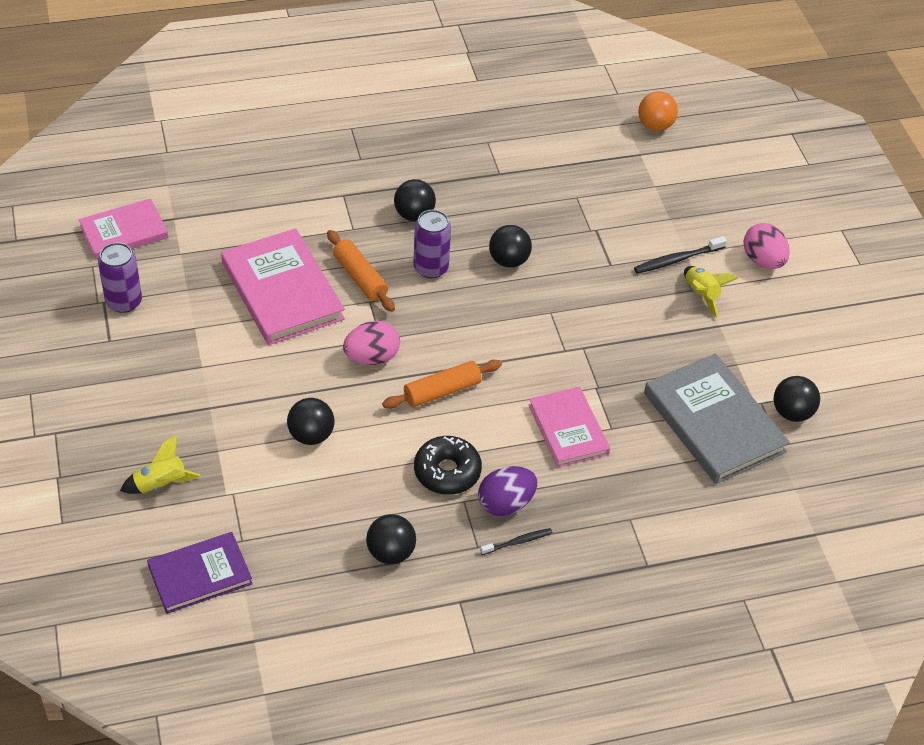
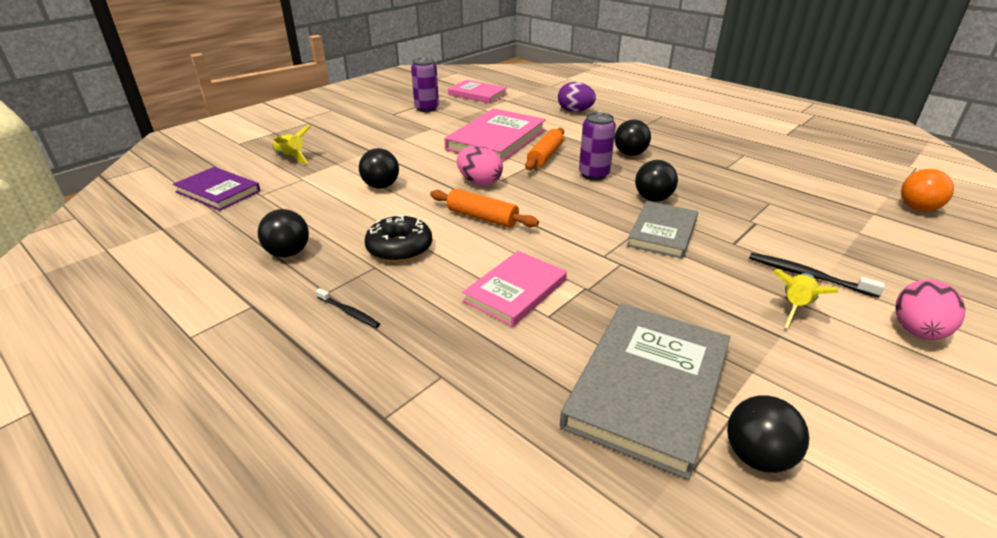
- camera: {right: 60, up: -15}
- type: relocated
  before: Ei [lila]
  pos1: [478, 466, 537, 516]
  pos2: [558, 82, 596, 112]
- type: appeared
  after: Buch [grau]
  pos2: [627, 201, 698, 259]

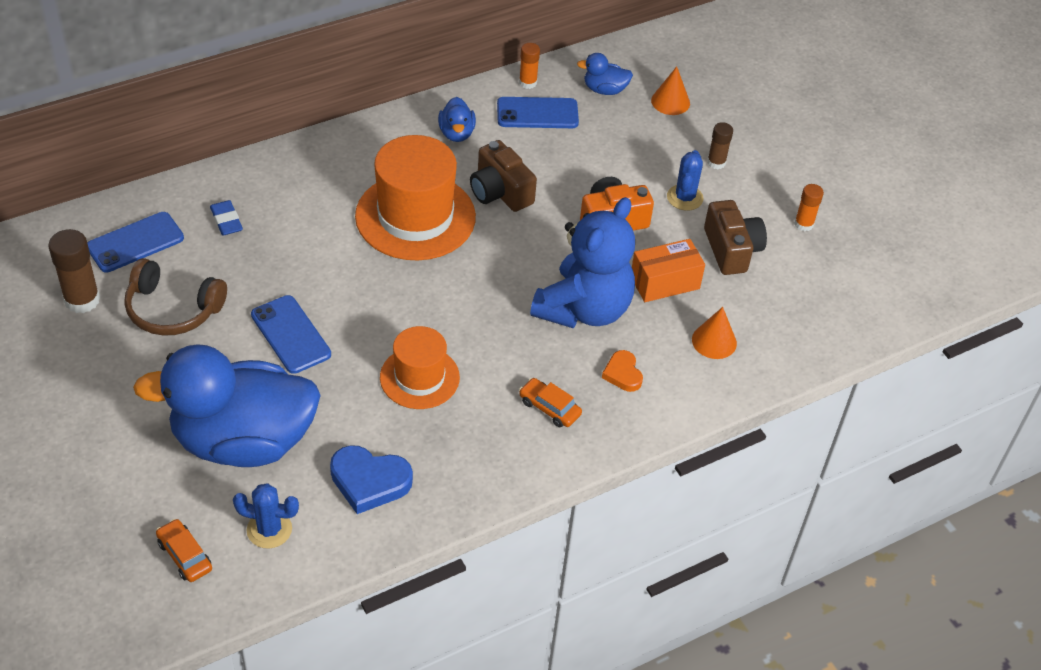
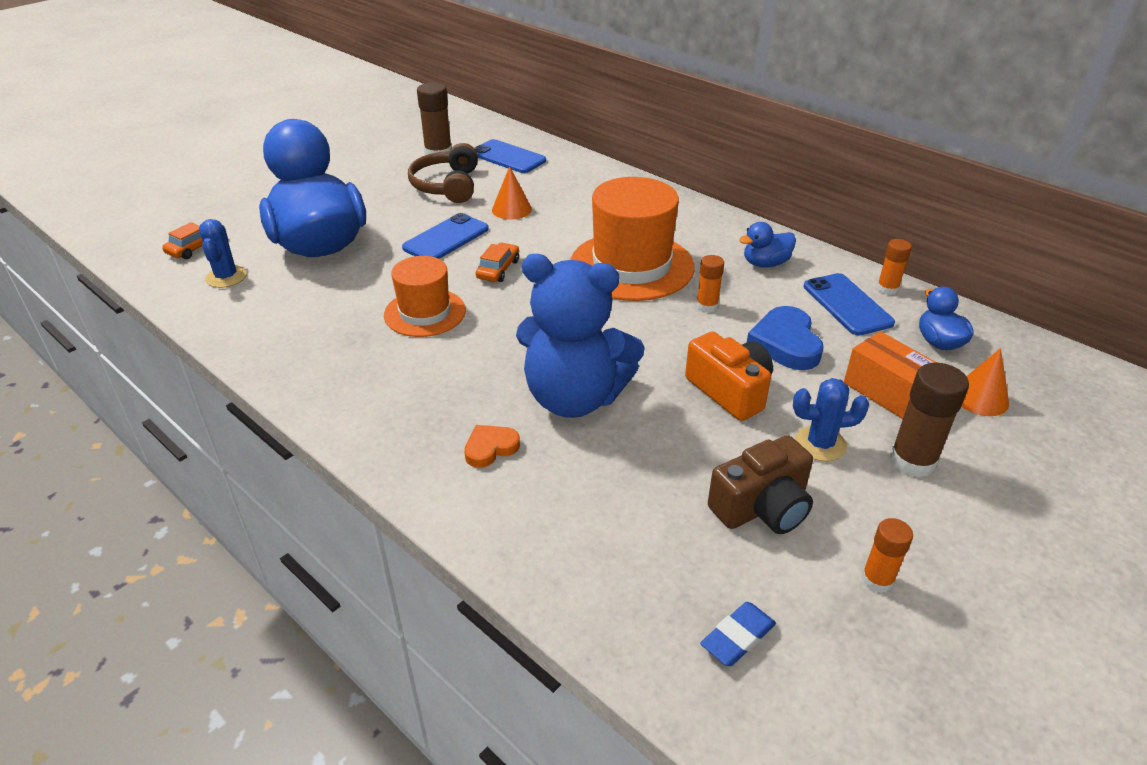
- camera: {right: 75, up: -10}
- type: relocated
  before: Auto [orange]
  pos1: [519, 378, 582, 427]
  pos2: [476, 243, 519, 282]
- type: relocated
  before: Kegel [orange]
  pos1: [692, 307, 737, 359]
  pos2: [492, 166, 532, 220]
- type: exchanged
  before: Kamera [braun]
  after: Klebestift [orange]
  pos1: [470, 140, 537, 212]
  pos2: [696, 255, 724, 313]
- type: relocated
  before: Radiergummi [blau]
  pos1: [210, 200, 243, 235]
  pos2: [700, 602, 776, 666]
- type: relocated
  before: Herz [blau]
  pos1: [330, 445, 413, 514]
  pos2: [747, 306, 824, 370]
- type: relocated
  before: Schachtel [orange]
  pos1: [632, 239, 705, 302]
  pos2: [844, 331, 937, 419]
- type: size
  before: Klebestift [braun]
  pos1: [707, 122, 733, 169]
  pos2: [890, 363, 969, 478]
  scale: 1.65

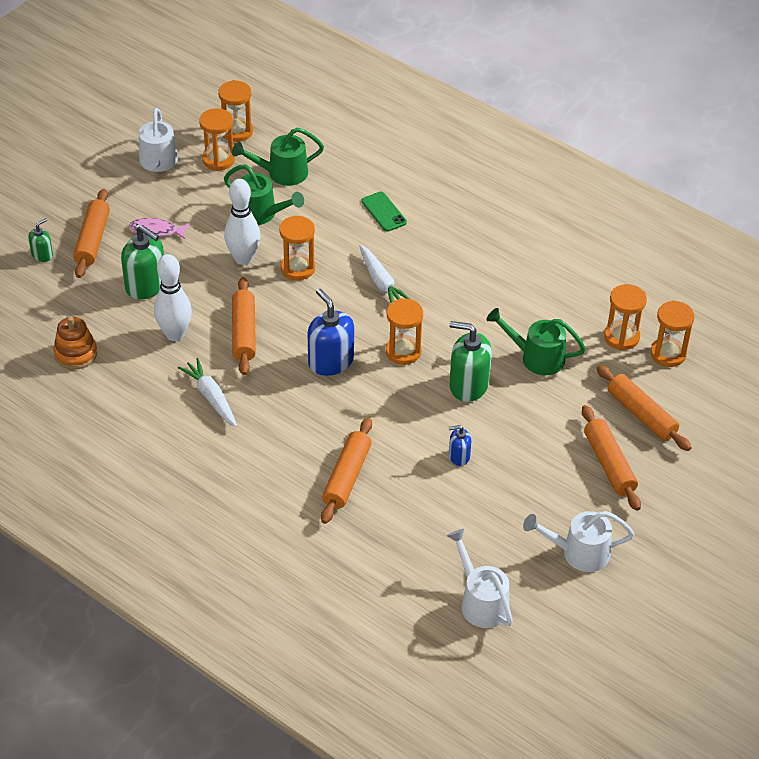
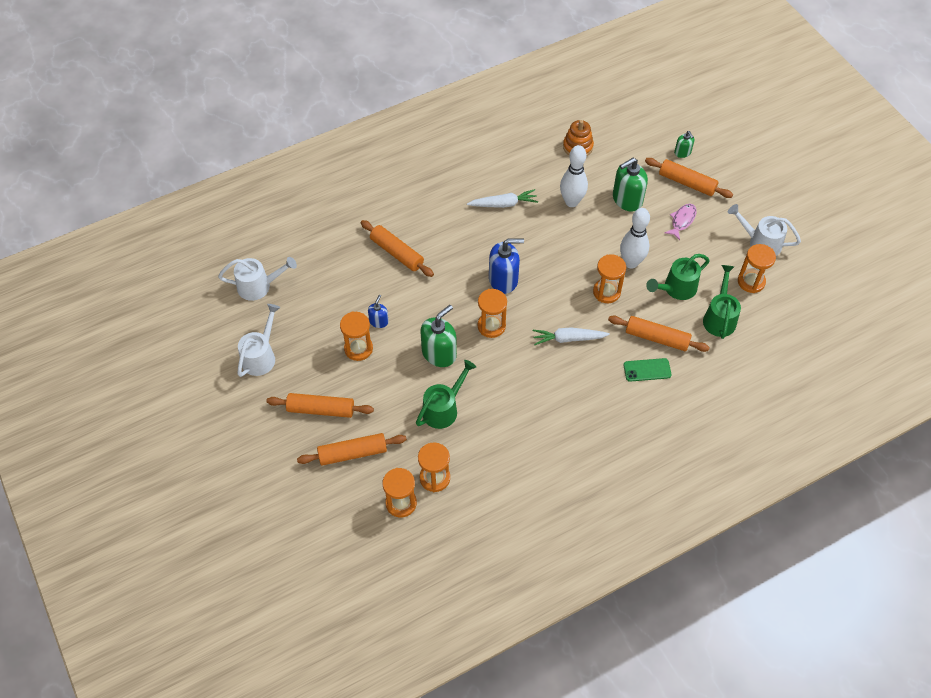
- camera: {right: 115, up: 10}
- type: relocated
  before: Sanduhr [orange]
  pos1: [218, 80, 253, 142]
  pos2: [340, 311, 373, 361]
- type: relocated
  before: Nudelholz [orange]
  pos1: [232, 277, 256, 375]
  pos2: [608, 316, 710, 352]

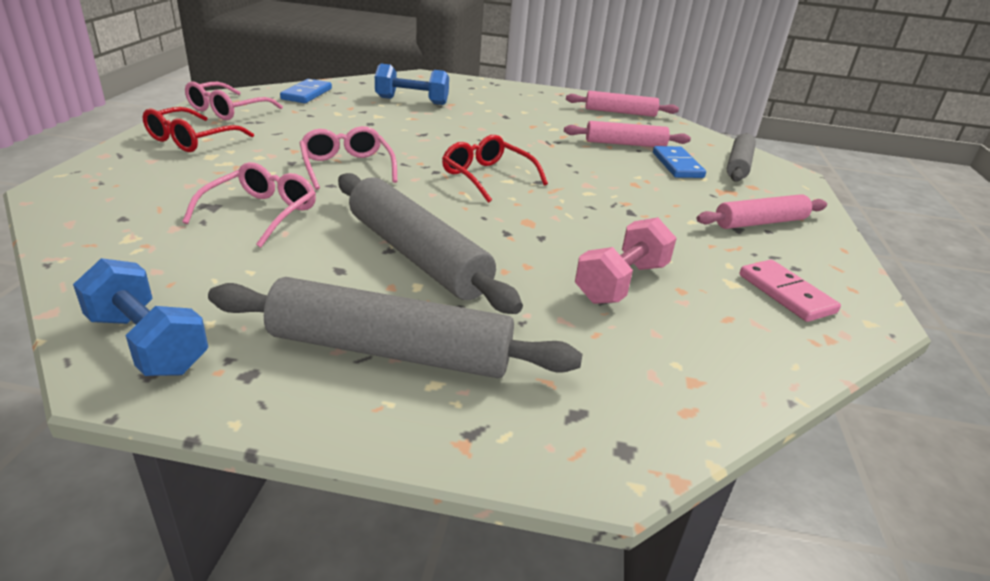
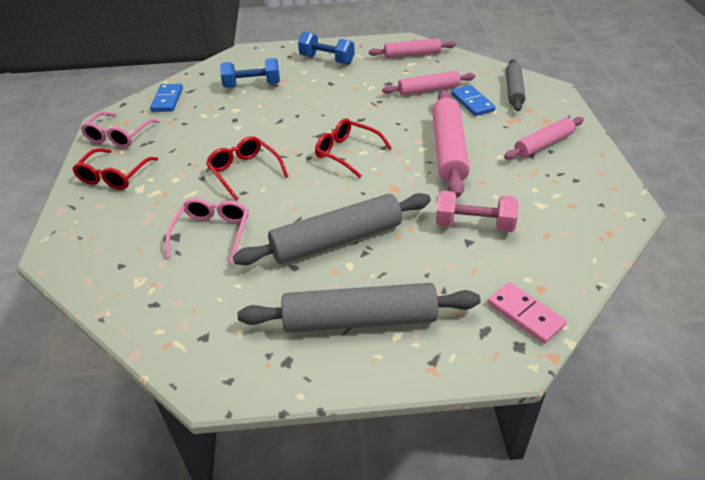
- camera: {right: -10, up: 10}
- type: colour
  before: Brille [rosa]
  after: Brille [rot]
  pos1: [299, 126, 398, 190]
  pos2: [206, 136, 289, 200]
- type: spun
  before: Nudelholz [grau]
  pos1: [338, 173, 523, 314]
  pos2: [233, 193, 431, 265]
  turn: -60
- type: relocated
  before: Hantel [blau]
  pos1: [73, 258, 208, 376]
  pos2: [298, 32, 355, 65]
- type: appeared
  after: Nudelholz [rosa]
  pos2: [432, 90, 470, 198]
- type: spun
  before: Hantel [rosa]
  pos1: [575, 217, 677, 304]
  pos2: [436, 190, 519, 232]
  turn: 75
- type: relocated
  before: Dominostein [rosa]
  pos1: [739, 260, 841, 322]
  pos2: [488, 282, 567, 344]

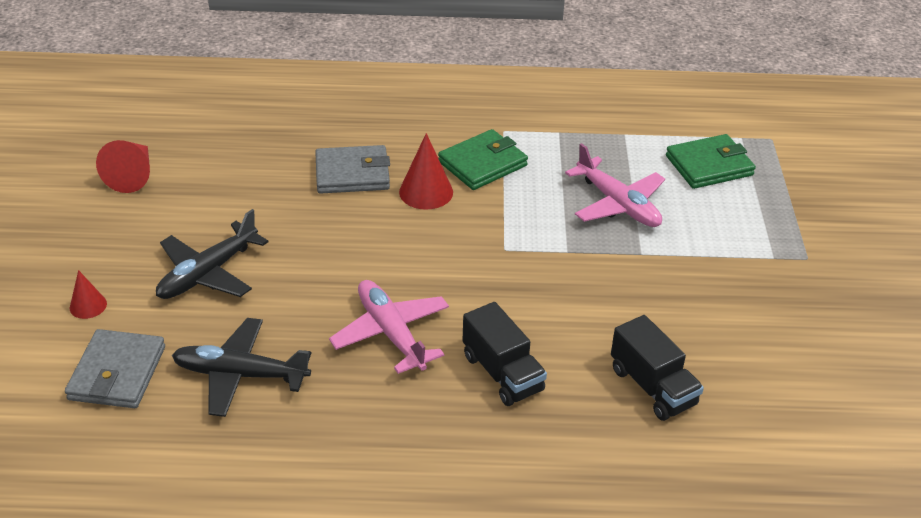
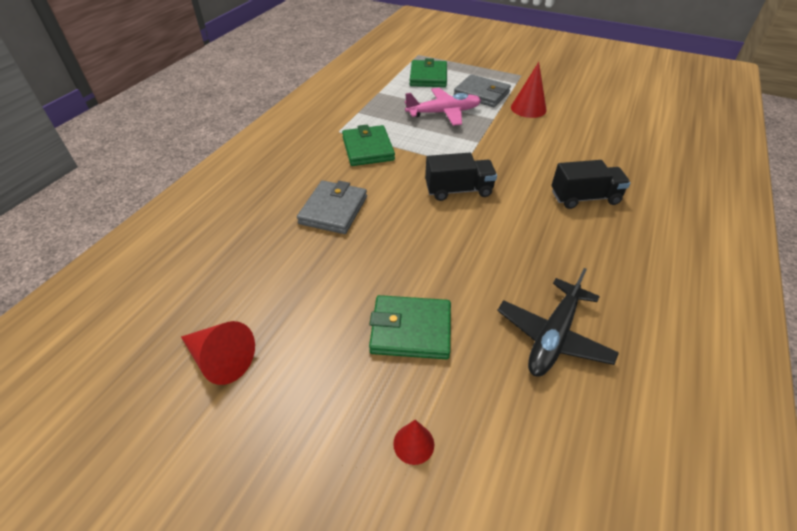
- camera: {right: -65, up: 5}
- type: exchanged
  before: Flugzeug [schwarz]
  after: Geldbörse [grün]
  pos1: [156, 209, 268, 299]
  pos2: [369, 295, 451, 359]
- type: relocated
  before: Lastwagen [schwarz]
  pos1: [611, 315, 704, 421]
  pos2: [425, 153, 497, 201]
- type: relocated
  before: Geldbörse [grau]
  pos1: [65, 329, 165, 408]
  pos2: [454, 74, 511, 107]
- type: relocated
  before: Kegel [rot]
  pos1: [399, 133, 453, 210]
  pos2: [511, 62, 547, 118]
- type: missing
  before: Flugzeug [rosa]
  pos1: [329, 280, 449, 374]

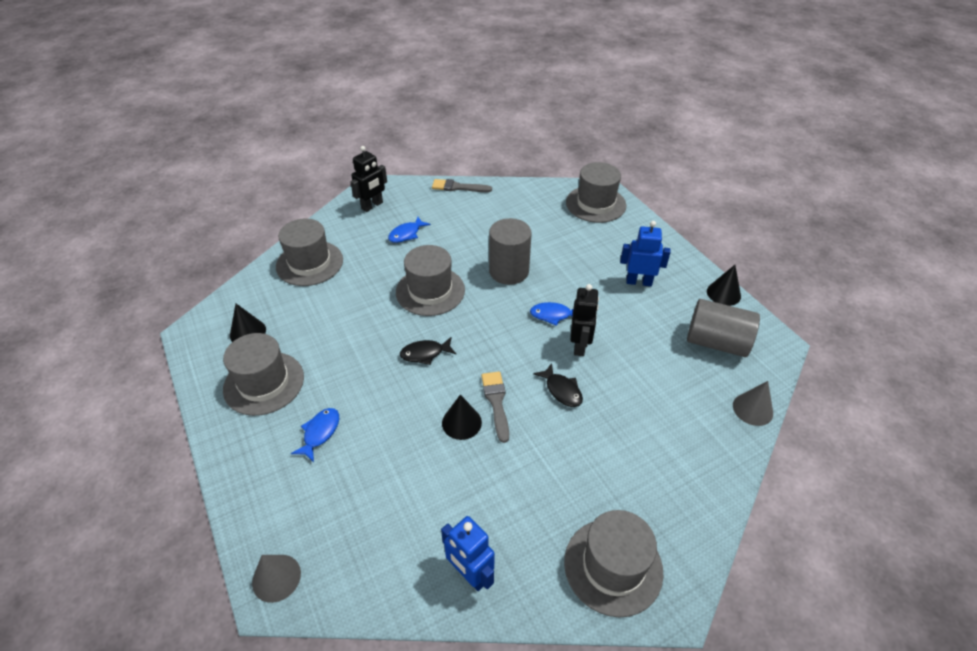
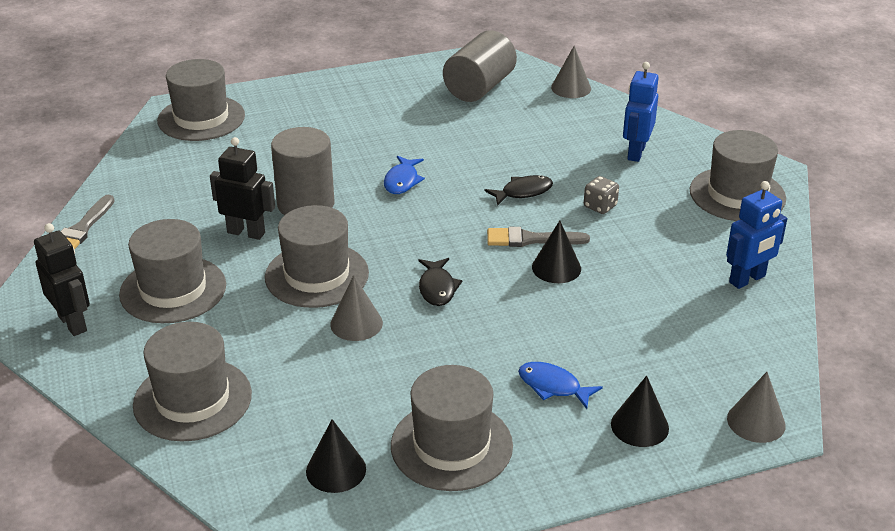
- camera: {right: -80, up: -10}
- type: exchanged
  before: Fisch [blau]
  after: Hut [grau]
  pos1: [388, 217, 431, 243]
  pos2: [119, 219, 226, 323]
- type: relocated
  before: Roboter [schwarz]
  pos1: [570, 284, 599, 356]
  pos2: [210, 137, 275, 240]
- type: appeared
  after: Kegel [grau]
  pos2: [330, 275, 383, 341]
- type: appeared
  after: Spielwürfel [grau]
  pos2: [584, 176, 619, 214]
- type: relocated
  before: Kegel [schwarz]
  pos1: [707, 265, 741, 306]
  pos2: [611, 375, 669, 447]
- type: relocated
  before: Roboter [blau]
  pos1: [620, 221, 671, 286]
  pos2: [623, 62, 659, 162]

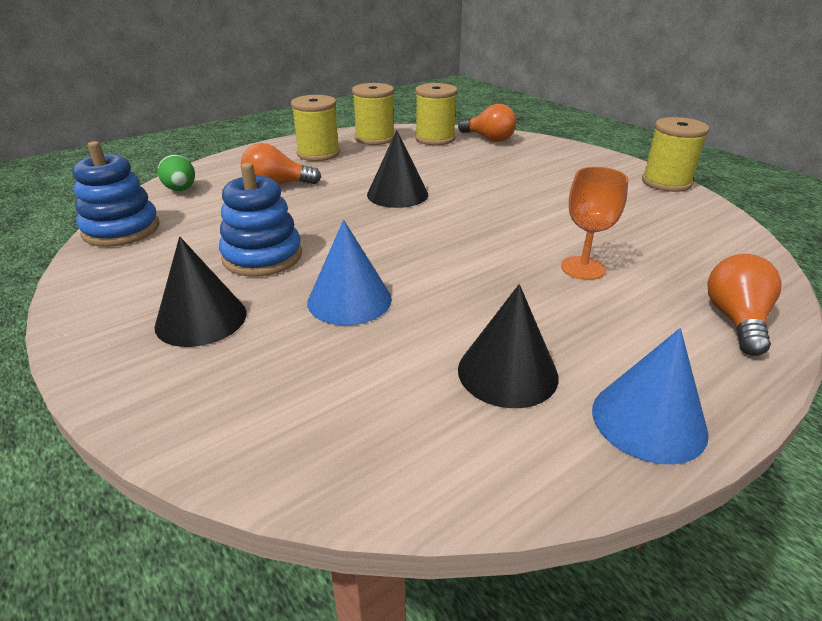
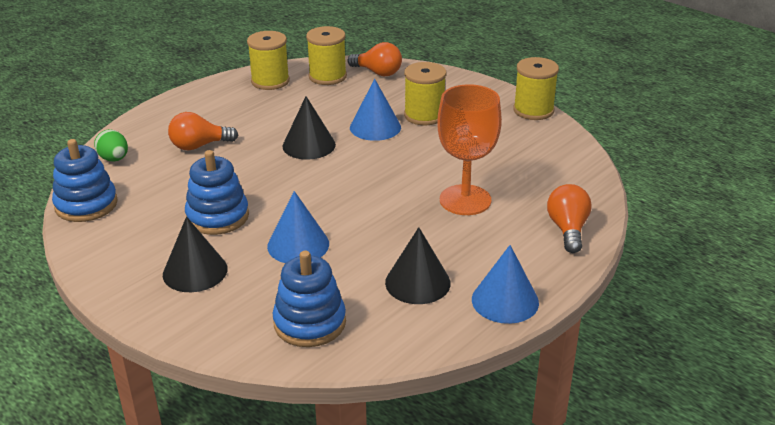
- camera: {right: -10, up: 0}
- type: appeared
  after: Stapelspielzeug [blau]
  pos2: [273, 251, 346, 347]
- type: appeared
  after: Kegel [blau]
  pos2: [350, 79, 401, 141]
- type: relocated
  before: Garnrolle [gelb]
  pos1: [291, 95, 340, 161]
  pos2: [404, 62, 446, 125]
- type: size
  before: Kelch [orange]
  pos1: [561, 167, 628, 280]
  pos2: [437, 84, 502, 215]
  scale: 1.58

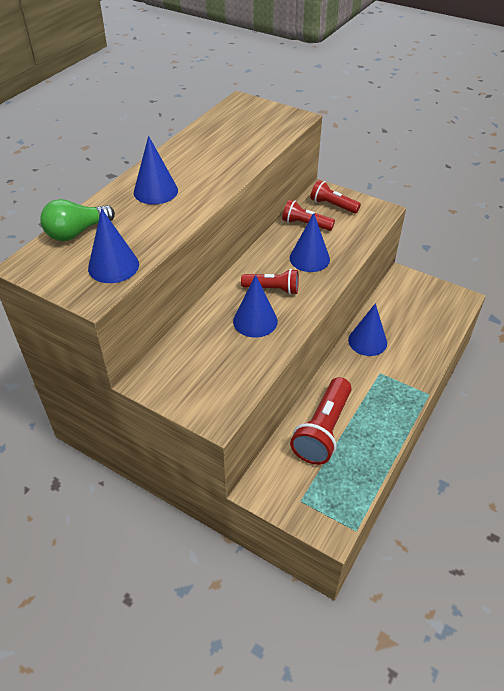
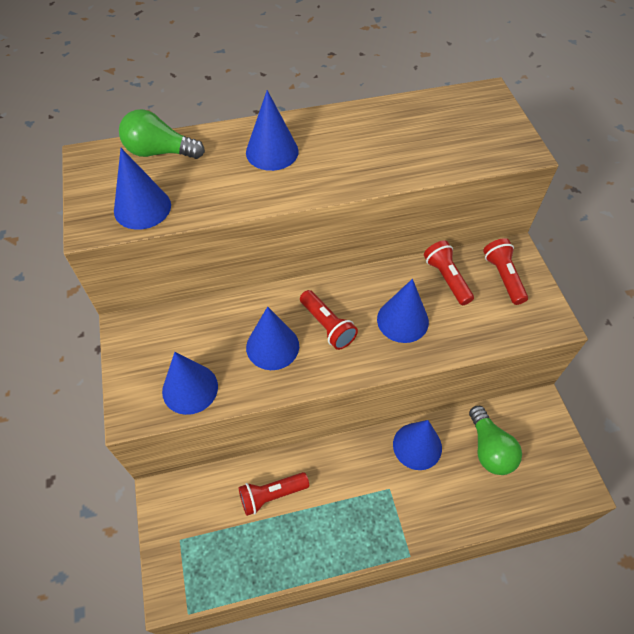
- camera: {right: 45, up: 10}
- type: appeared
  after: Kegel [blau]
  pos2: [162, 352, 218, 415]
- type: size
  before: Taschenlampe [rot]
  pos1: [290, 377, 352, 465]
  pos2: [238, 472, 309, 516]
  scale: 0.6
- type: appeared
  after: Glühbirne [grün]
  pos2: [469, 406, 522, 475]

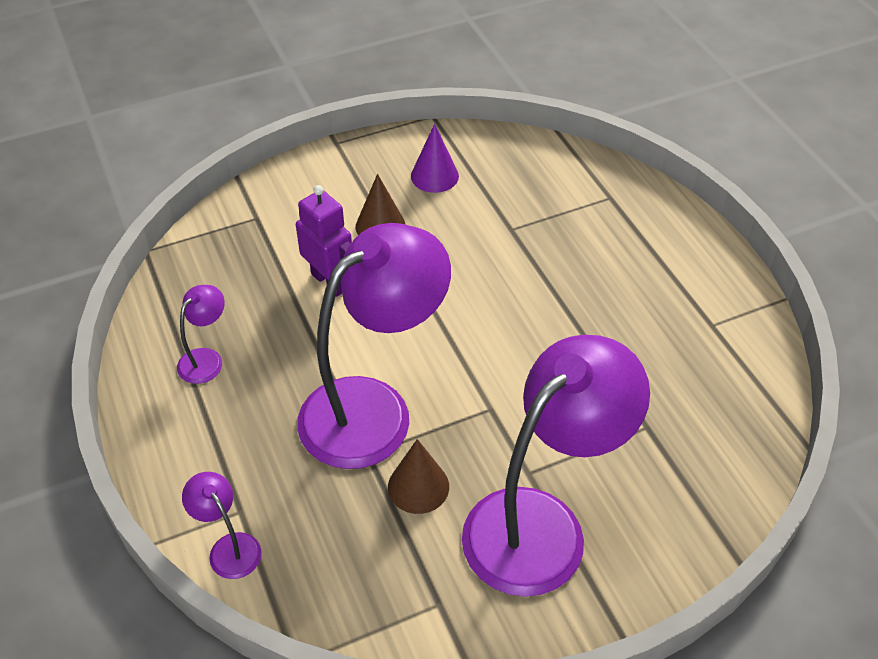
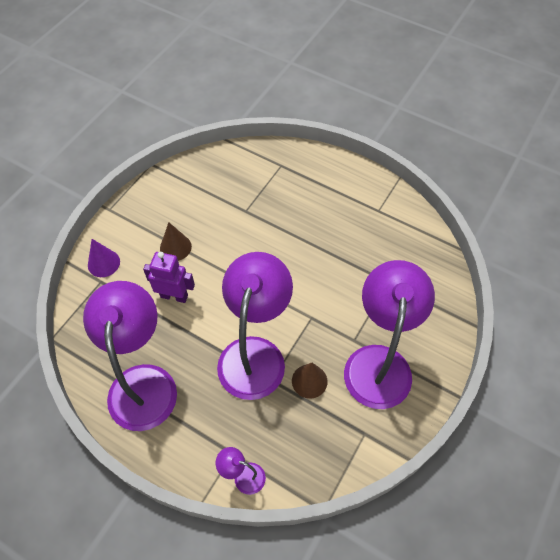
- camera: {right: -35, up: 10}
- type: size
  before: Lampe [lila]
  pos1: [177, 285, 225, 384]
  pos2: [83, 281, 177, 431]
  scale: 2.38
- type: relocated
  before: Kegel [lila]
  pos1: [411, 123, 459, 193]
  pos2: [88, 239, 120, 277]

